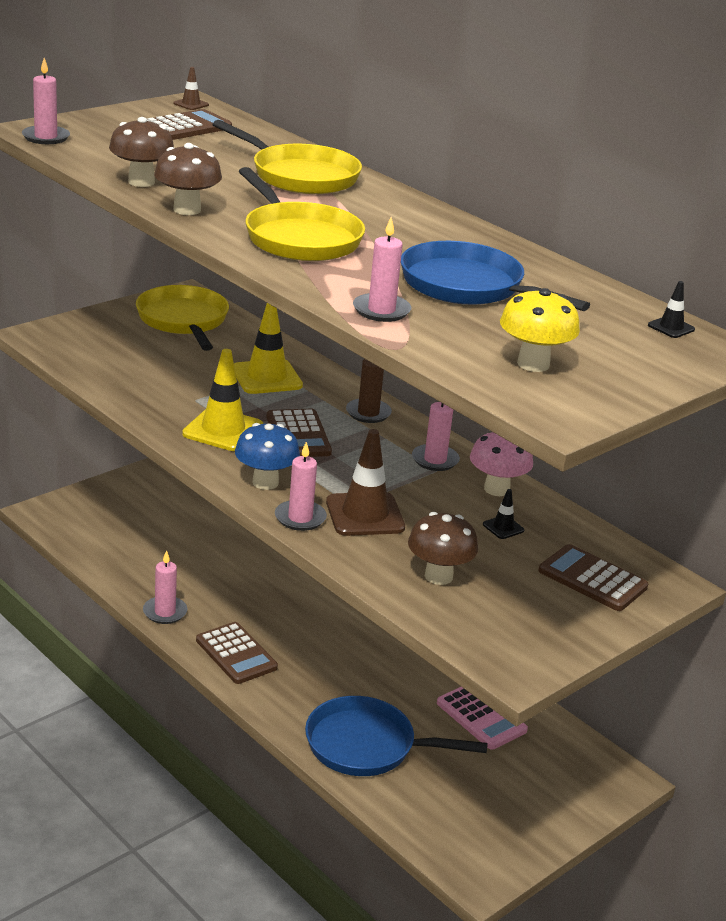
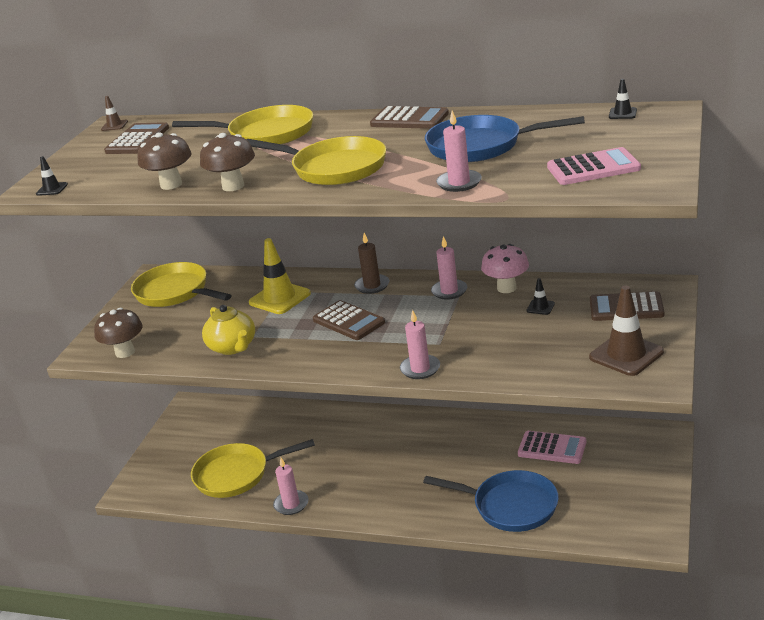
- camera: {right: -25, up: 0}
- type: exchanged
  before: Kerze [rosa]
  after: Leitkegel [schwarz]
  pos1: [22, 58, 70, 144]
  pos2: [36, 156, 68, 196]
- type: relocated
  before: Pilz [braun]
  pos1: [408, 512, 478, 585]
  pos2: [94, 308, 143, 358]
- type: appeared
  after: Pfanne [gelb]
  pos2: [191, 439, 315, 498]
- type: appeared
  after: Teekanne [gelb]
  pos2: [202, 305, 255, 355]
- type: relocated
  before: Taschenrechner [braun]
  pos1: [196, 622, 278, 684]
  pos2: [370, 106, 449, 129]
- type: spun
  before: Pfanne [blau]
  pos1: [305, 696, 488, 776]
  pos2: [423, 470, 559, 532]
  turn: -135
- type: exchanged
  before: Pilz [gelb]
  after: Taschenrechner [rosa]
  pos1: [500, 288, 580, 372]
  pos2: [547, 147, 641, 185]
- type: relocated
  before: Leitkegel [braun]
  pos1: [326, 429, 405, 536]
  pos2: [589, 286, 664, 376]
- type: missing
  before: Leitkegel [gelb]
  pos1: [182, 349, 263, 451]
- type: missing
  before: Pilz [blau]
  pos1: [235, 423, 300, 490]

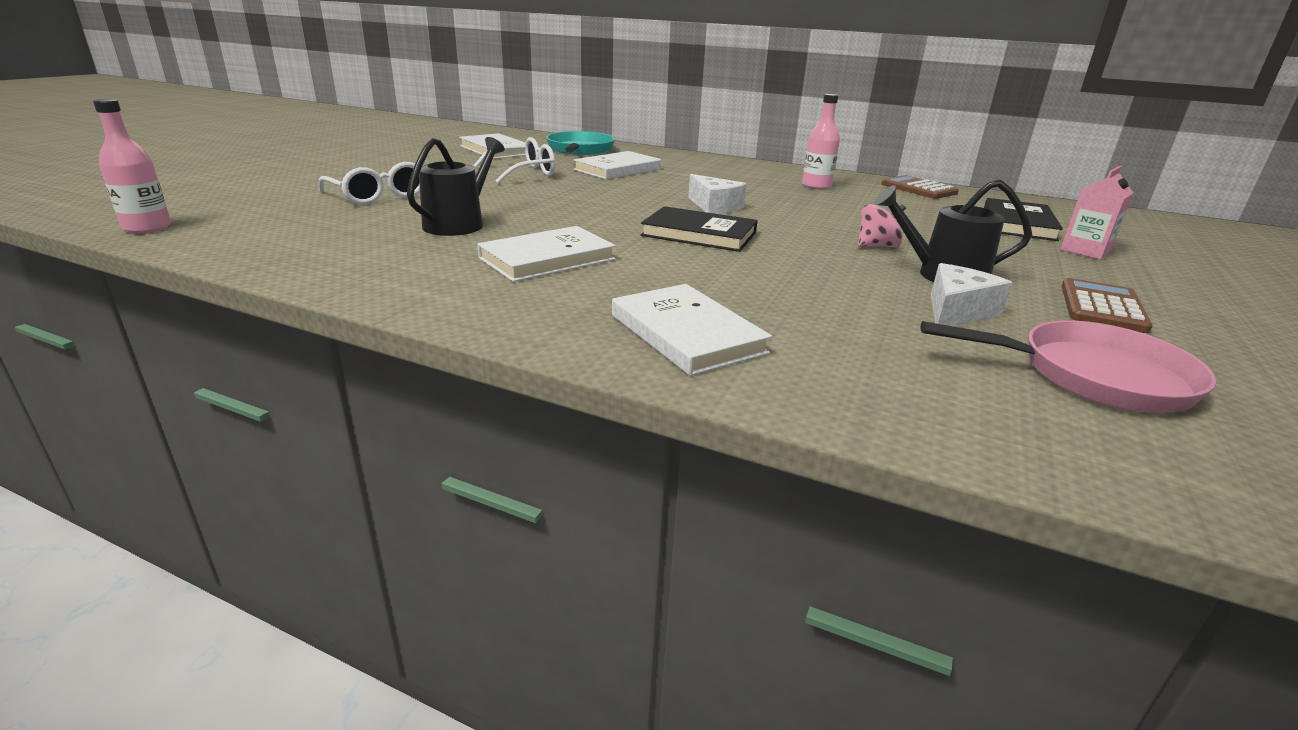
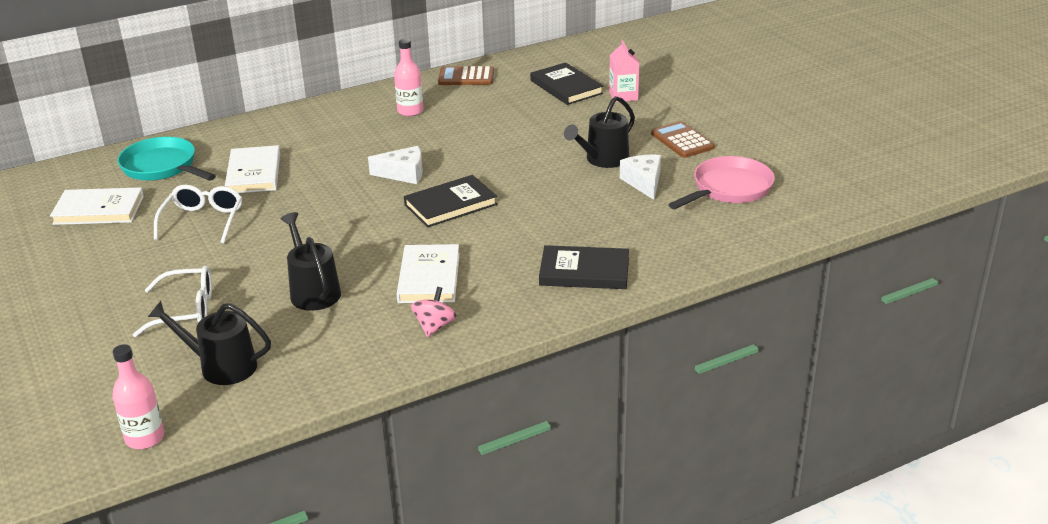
- camera: {right: -50, up: 5}
- type: appeared
  after: Gießkanne [schwarz]
  pos2: [148, 301, 271, 385]
- type: relocated
  before: Kreisel [rosa]
  pos1: [858, 204, 906, 247]
  pos2: [411, 287, 457, 337]
- type: colour
  before: Buch [weiß]
  after: Buch [schwarz]
  pos1: [612, 284, 772, 376]
  pos2: [539, 245, 629, 289]

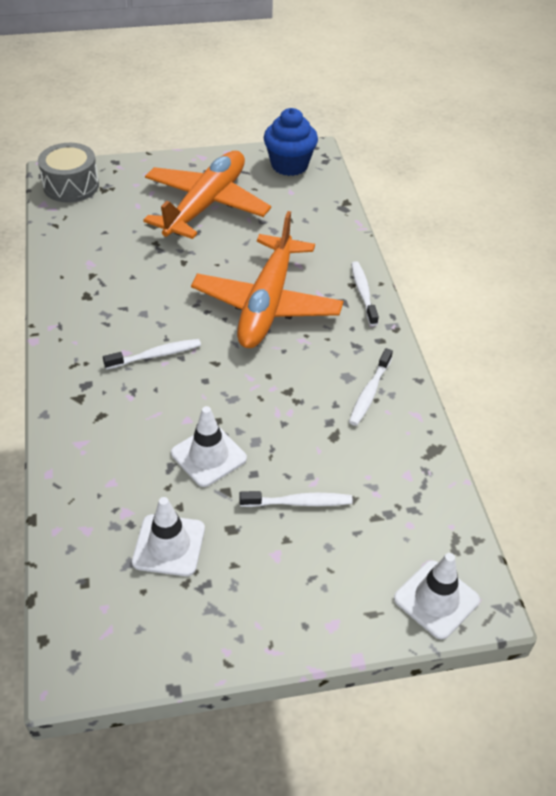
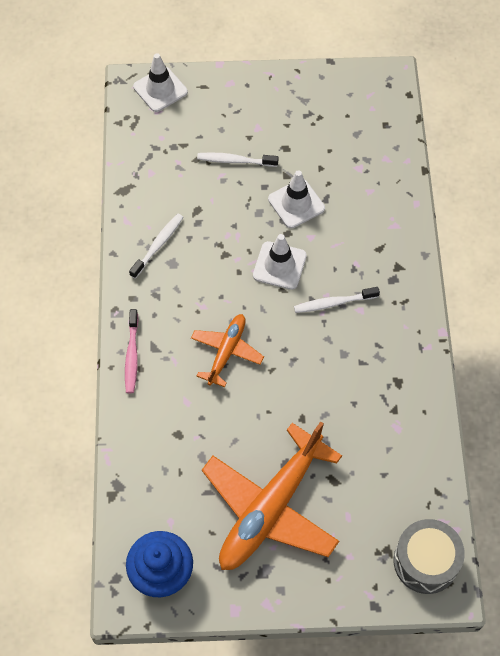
- camera: {right: -170, up: 15}
- type: colour
  before: Zahnbürste [weiß]
  after: Zahnbürste [rosa]
  pos1: [351, 261, 379, 326]
  pos2: [125, 309, 139, 393]
- type: size
  before: Flugzeug [orange]
  pos1: [191, 211, 344, 348]
  pos2: [191, 314, 264, 387]
  scale: 0.53
- type: relocated
  before: Leitkegel [weiß]
  pos1: [132, 497, 205, 576]
  pos2: [253, 234, 307, 290]

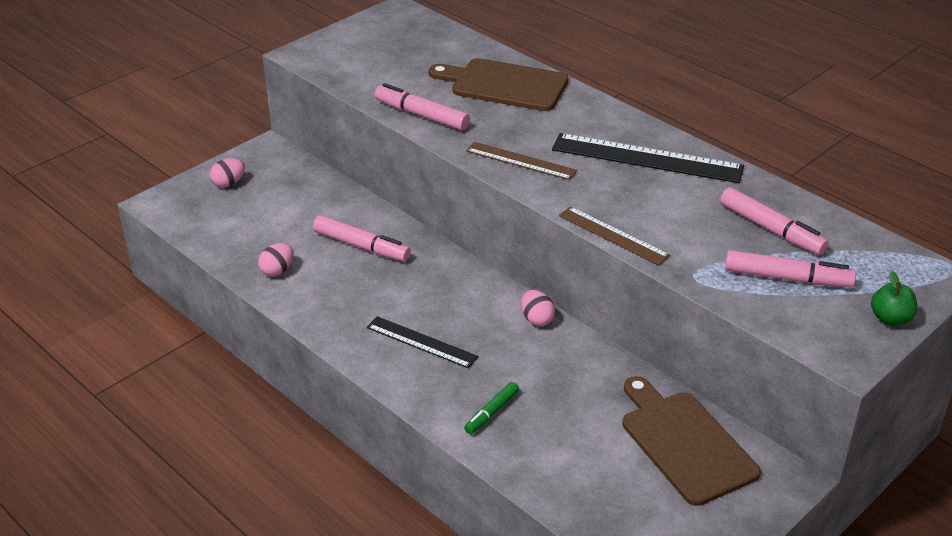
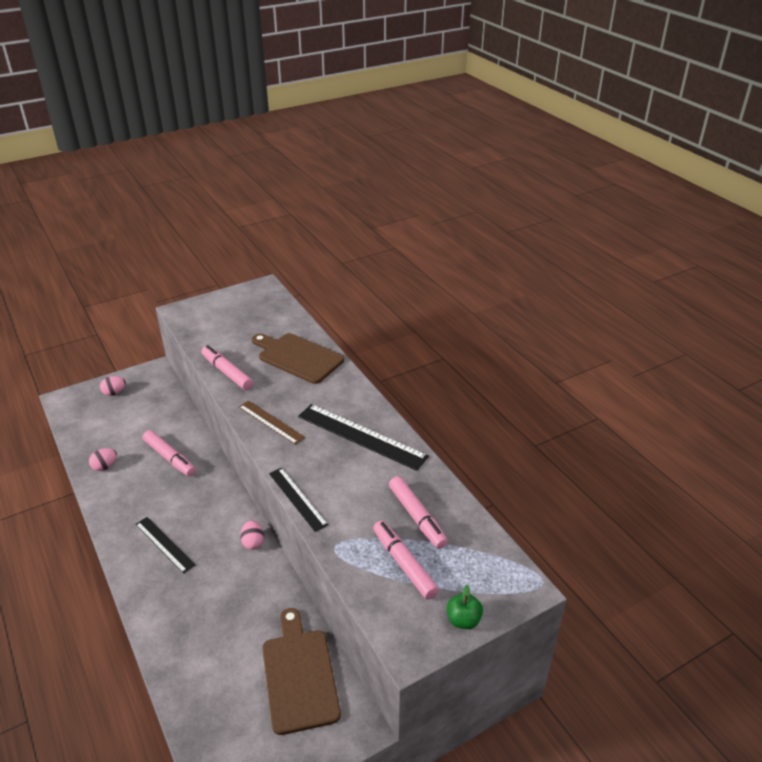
- camera: {right: 15, up: 0}
- type: colour
  before: Lineal [braun]
  after: Lineal [schwarz]
  pos1: [559, 207, 670, 265]
  pos2: [269, 468, 328, 532]
- type: spun
  before: Filzstift [rosa]
  pos1: [725, 250, 856, 288]
  pos2: [373, 521, 439, 600]
  turn: -150
- type: missing
  before: Filzstift [grün]
  pos1: [464, 382, 519, 434]

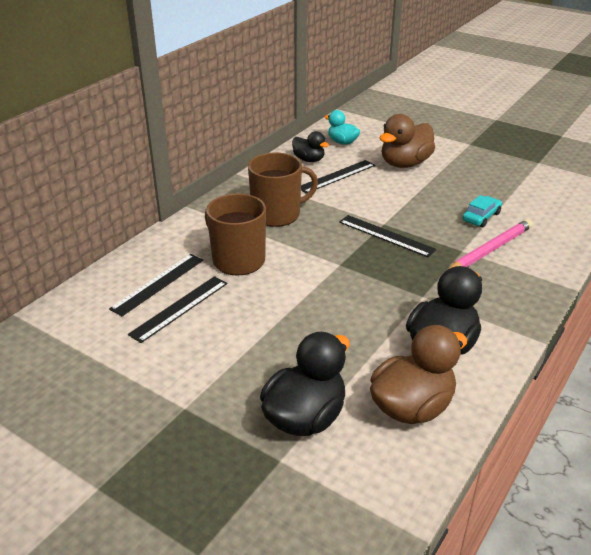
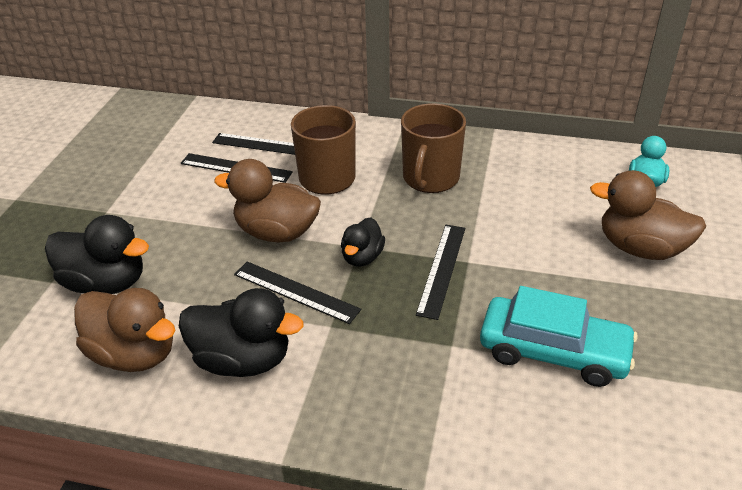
- camera: {right: 70, up: 5}
- type: appeared
  after: Ente [braun]
  pos2: [214, 159, 321, 242]
- type: relocated
  before: Lineal [schwarz]
  pos1: [301, 160, 375, 194]
  pos2: [234, 261, 361, 324]
- type: relocated
  before: Ente [schwarz]
  pos1: [292, 131, 329, 162]
  pos2: [341, 218, 385, 267]
- type: spun
  before: Tasse [braun]
  pos1: [248, 153, 318, 227]
  pos2: [401, 104, 466, 193]
  turn: 60
- type: size
  before: Auto [türkis]
  pos1: [462, 195, 502, 227]
  pos2: [480, 286, 638, 387]
  scale: 1.92
- type: missing
  before: Bleistift [rosa]
  pos1: [447, 219, 533, 270]

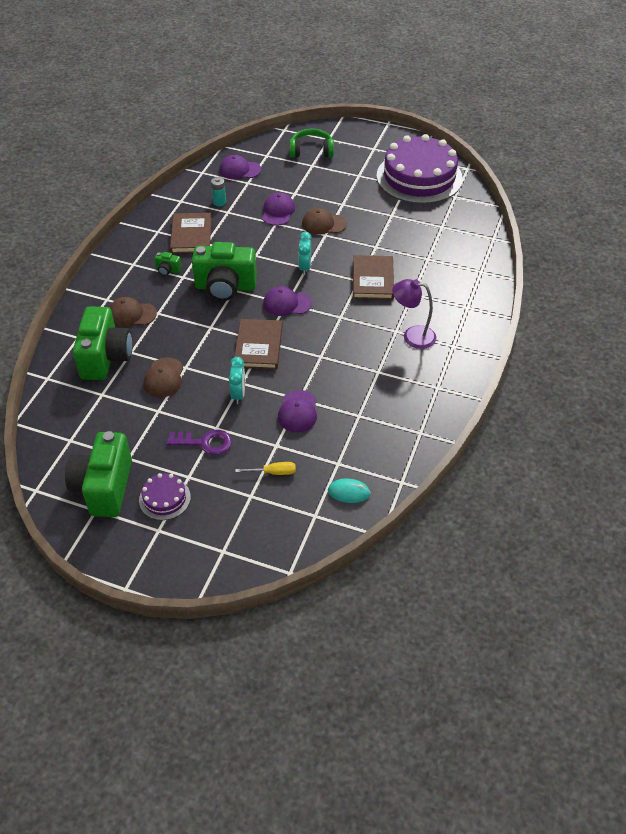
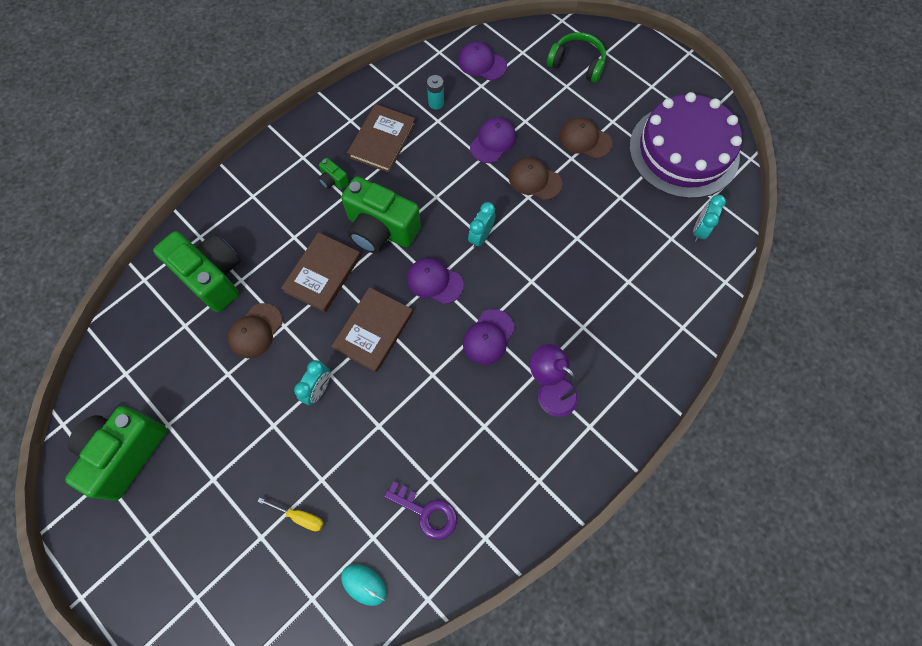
- camera: {right: 25, up: 20}
- type: spun
  before: Kamera [grün]
  pos1: [73, 306, 133, 380]
  pos2: [153, 231, 241, 312]
  turn: -75
- type: relocated
  before: Buch [braun]
  pos1: [353, 255, 394, 300]
  pos2: [281, 232, 361, 312]
- type: relocated
  before: Schlüssel [lila]
  pos1: [167, 430, 232, 455]
  pos2: [384, 481, 457, 540]
- type: relocated
  before: Kappe [lila]
  pos1: [278, 390, 317, 432]
  pos2: [463, 309, 515, 365]
- type: relocated
  before: Kappe [braun]
  pos1: [109, 297, 157, 327]
  pos2: [560, 118, 612, 159]
- type: appeared
  after: Wecker [türkis]
  pos2: [693, 195, 726, 242]
- type: missing
  before: Kuchen [lila]
  pos1: [139, 473, 191, 520]

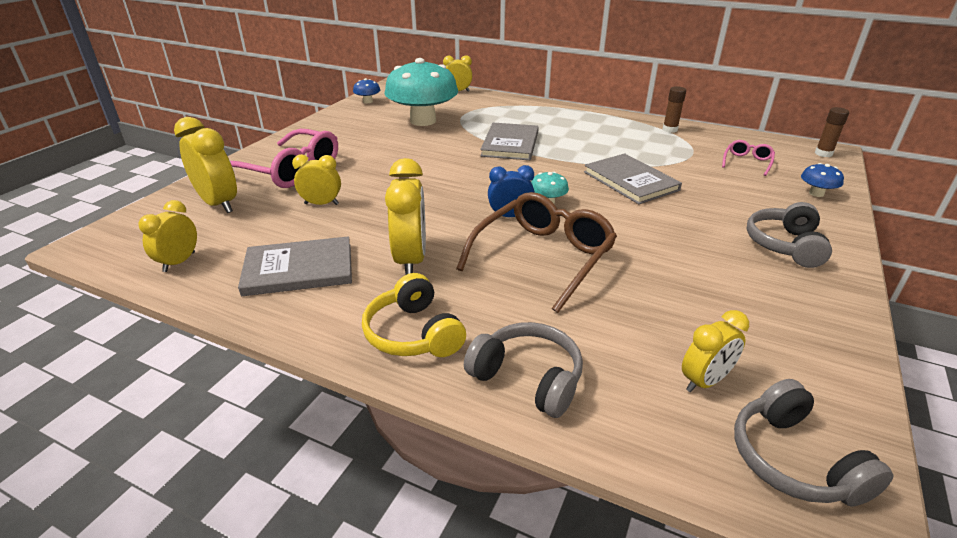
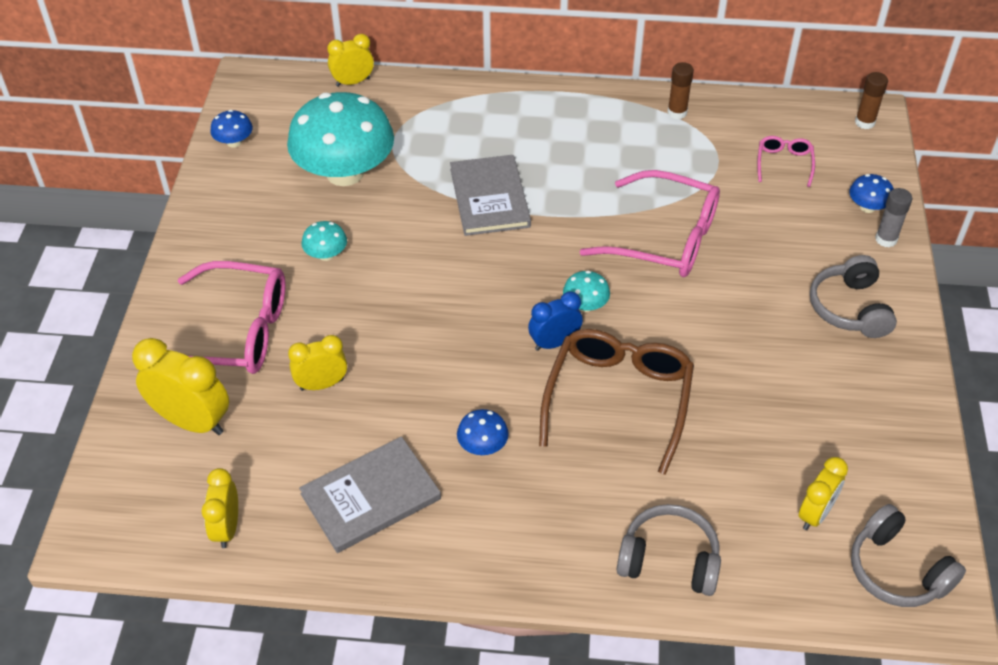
- camera: {right: -20, up: 15}
- type: appeared
  after: Pilz [türkis]
  pos2: [302, 221, 347, 261]
- type: exchanged
  before: Wecker [gelb]
  after: Pilz [blau]
  pos1: [385, 158, 426, 275]
  pos2: [457, 409, 509, 455]
- type: exchanged
  before: Buch [grau]
  after: Brille [rosa]
  pos1: [584, 153, 682, 204]
  pos2: [580, 170, 720, 277]
- type: appeared
  after: Klebestift [grau]
  pos2: [875, 188, 912, 248]
- type: missing
  before: Kopfhörer [gelb]
  pos1: [362, 273, 466, 357]

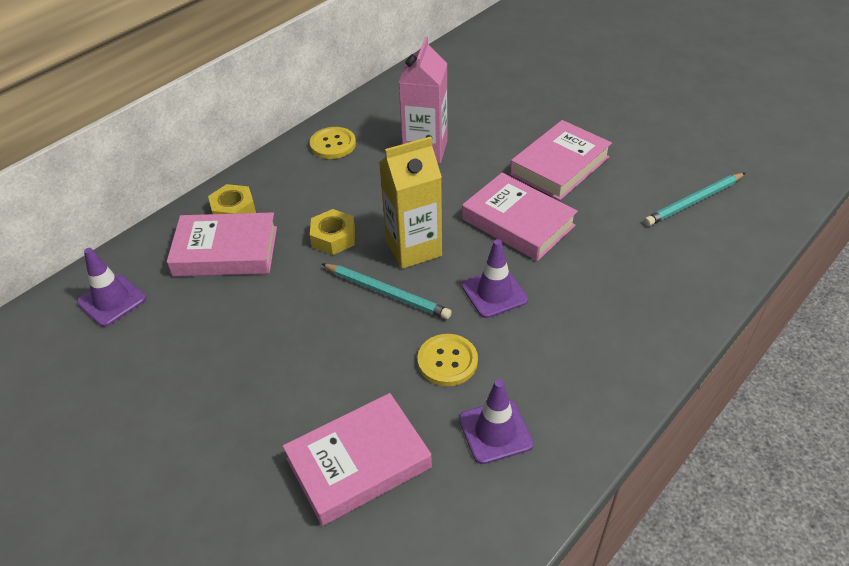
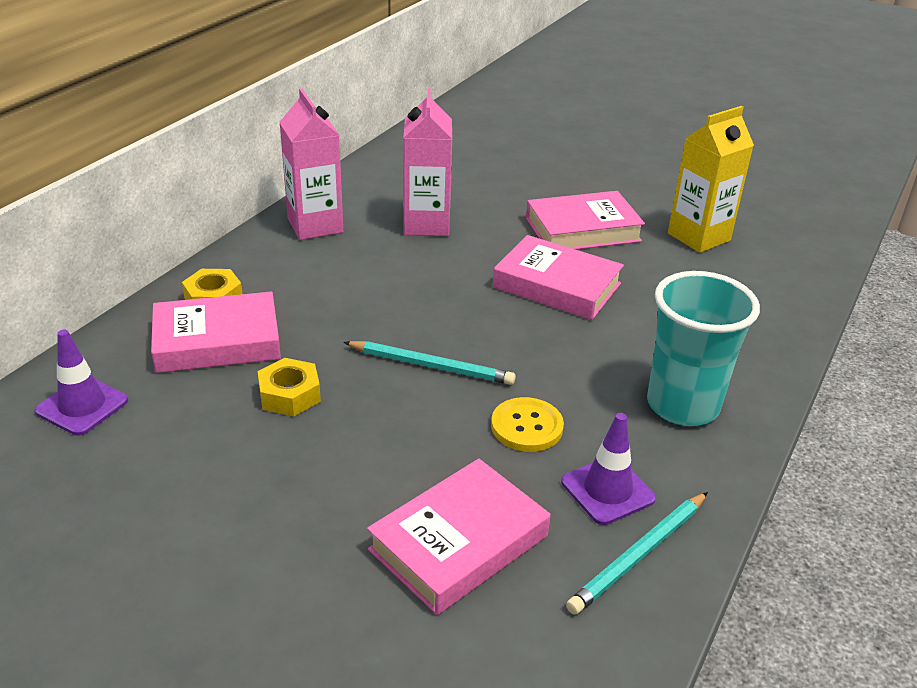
- camera: {right: -15, up: -10}
- type: relocated
  before: Sechskantmutter [gelb]
  pos1: [310, 209, 355, 255]
  pos2: [257, 358, 321, 417]
- type: exchanged
  before: Knopf [gelb]
  after: Getränkekarton [rosa]
  pos1: [310, 127, 356, 159]
  pos2: [279, 88, 343, 240]
- type: spun
  before: Buch [rosa]
  pos1: [510, 120, 612, 200]
  pos2: [526, 191, 645, 250]
  turn: 45
- type: relocated
  before: Bleistift [türkis]
  pos1: [644, 173, 745, 226]
  pos2: [566, 492, 708, 615]
- type: appeared
  after: Becher [türkis]
  pos2: [647, 271, 760, 426]
- type: relocated
  before: Getränkekarton [gelb]
  pos1: [379, 136, 442, 269]
  pos2: [668, 106, 754, 253]
- type: missing
  before: Leitkegel [lila]
  pos1: [462, 239, 528, 318]

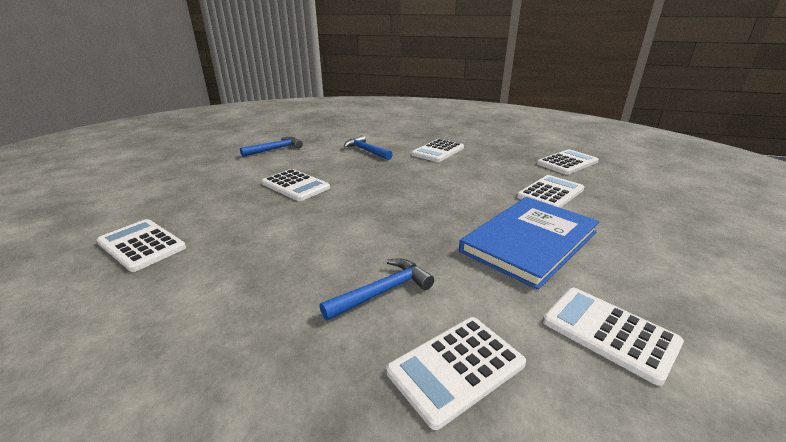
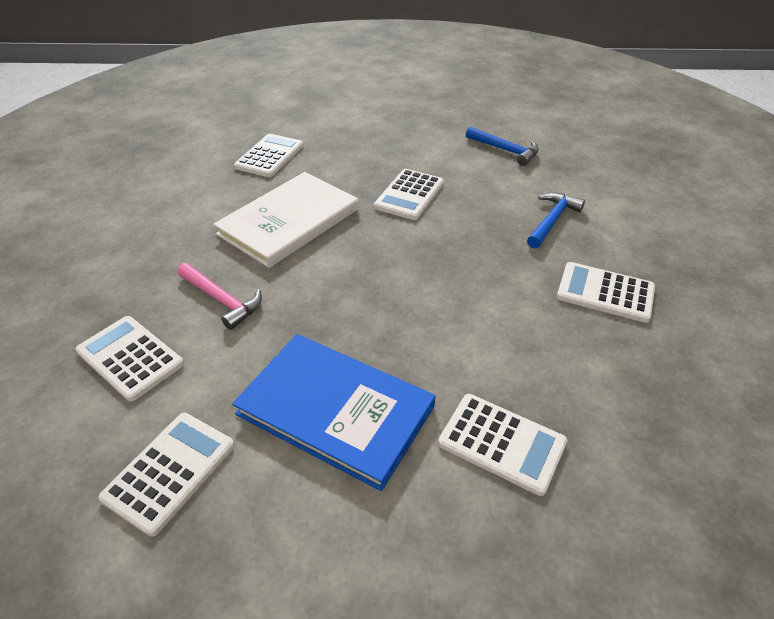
- camera: {right: 75, up: 15}
- type: colour
  before: Hammer [blau]
  after: Hammer [rosa]
  pos1: [320, 258, 434, 321]
  pos2: [177, 263, 262, 330]
- type: appeared
  after: Buch [weiß]
  pos2: [213, 172, 359, 268]
- type: missing
  before: Taschenrechner [weiß]
  pos1: [537, 149, 599, 175]

